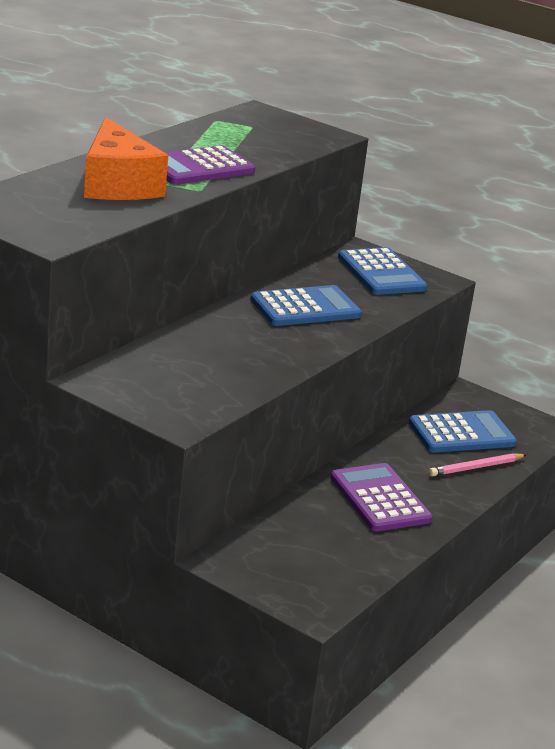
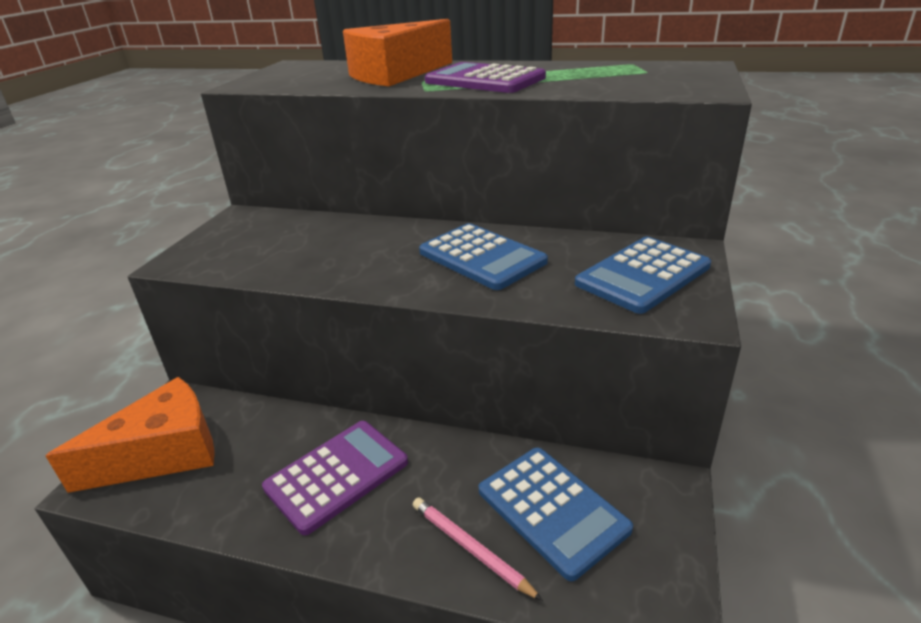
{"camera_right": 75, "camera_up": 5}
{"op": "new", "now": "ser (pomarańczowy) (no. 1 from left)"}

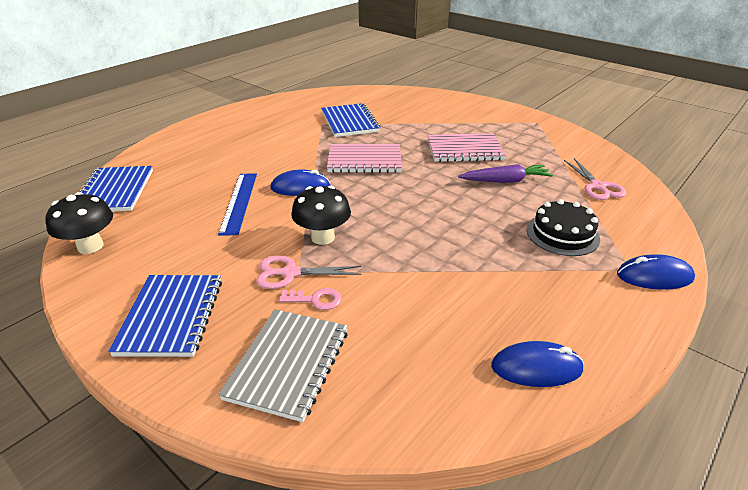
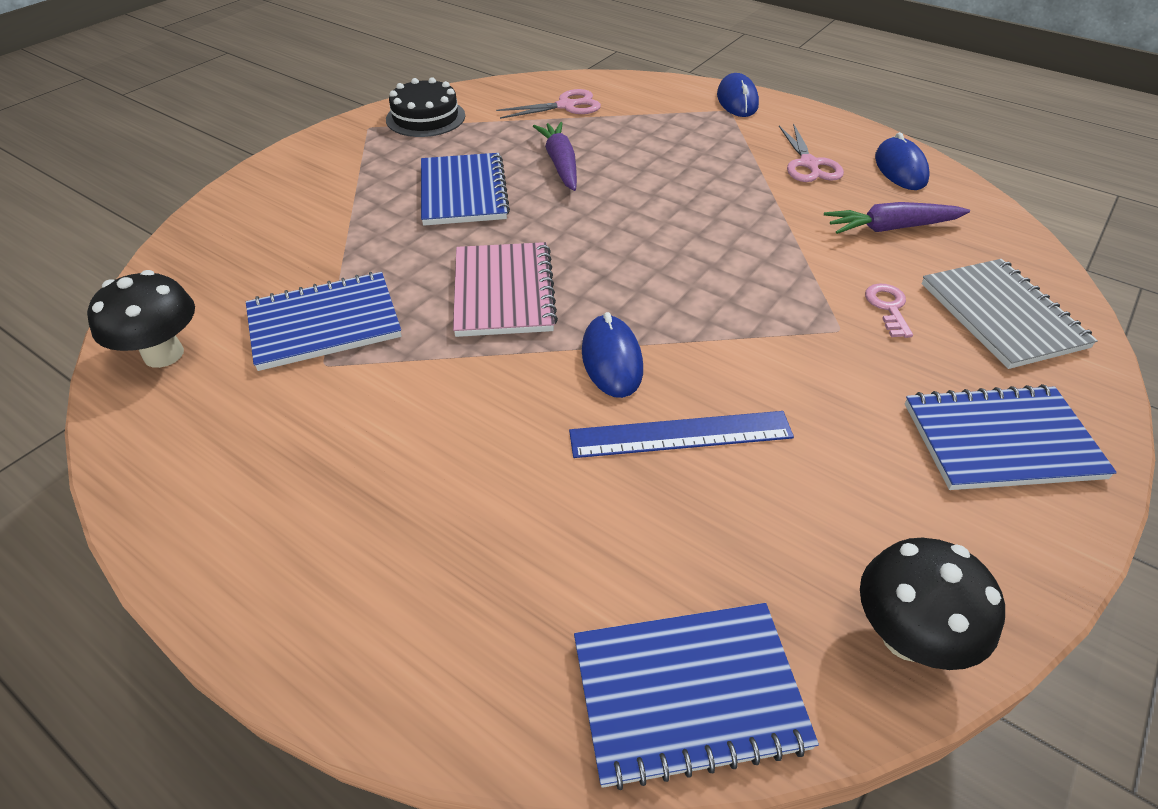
{"camera_right": -95, "camera_up": 10}
{"op": "rotated", "was": "zeszyt (szary)", "clockwise": 60}
{"op": "shifted", "was": "nożyczki (różowy) (no. 1 from left in the first image)", "now": "nożyczki (różowy) (no. 2 from left)"}
{"op": "shifted", "was": "grzyb (czarny) (no. 2 from left in the first image)", "now": "grzyb (czarny) (no. 1 from left)"}
{"op": "repainted", "was": "zeszyt (różowy) (no. 2 from left)", "now": "zeszyt (niebieski) (no. 2 from left)"}
{"op": "shifted", "was": "tort (czarny)"}
{"op": "new", "now": "marchewka (fioletowy) (no. 2 from left)"}

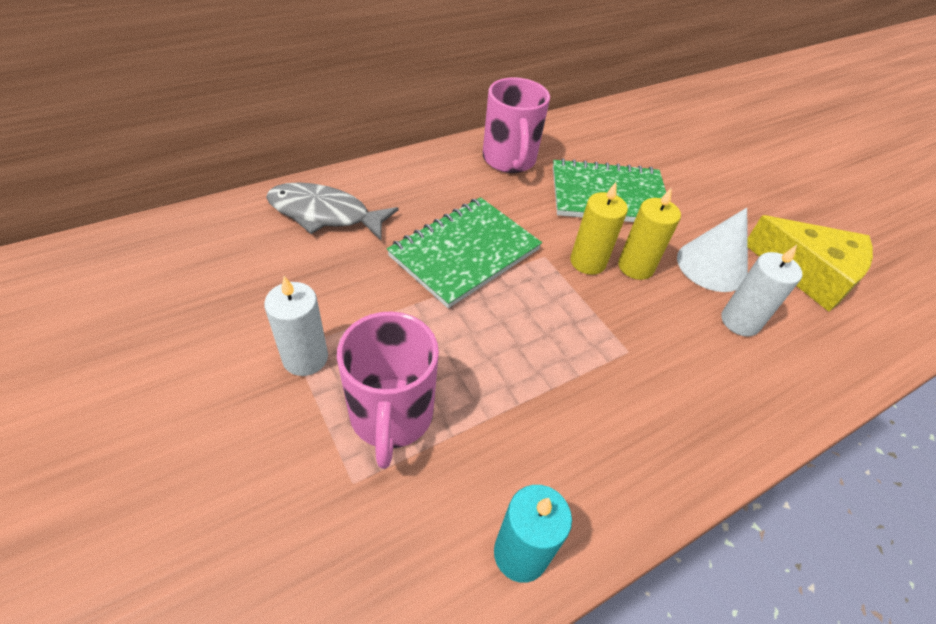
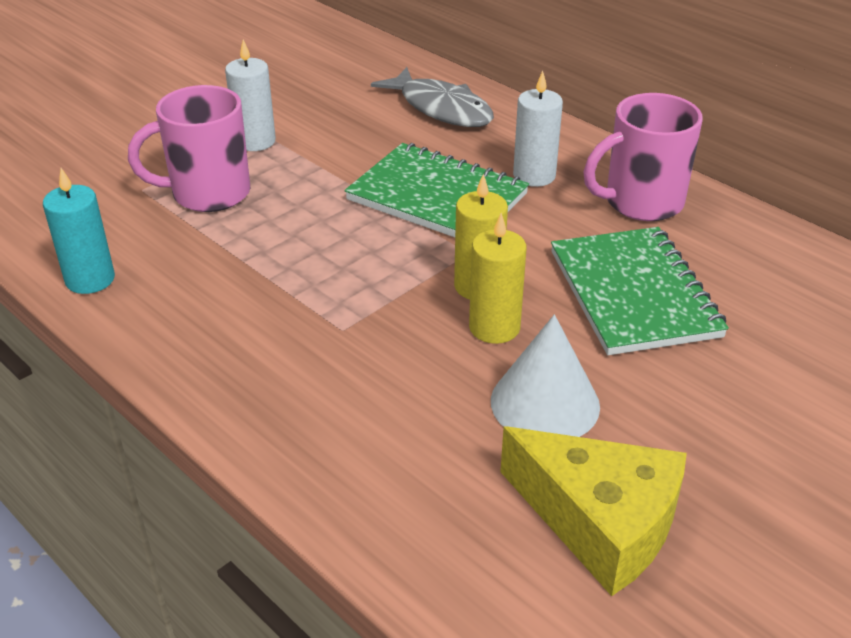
{"camera_right": 80, "camera_up": -10}
{"op": "rotated", "was": "ryba (szary)", "clockwise": 135}
{"op": "shifted", "was": "świeca (biały) (no. 2 from left)"}
{"op": "rotated", "was": "ser (żółty)", "clockwise": -75}

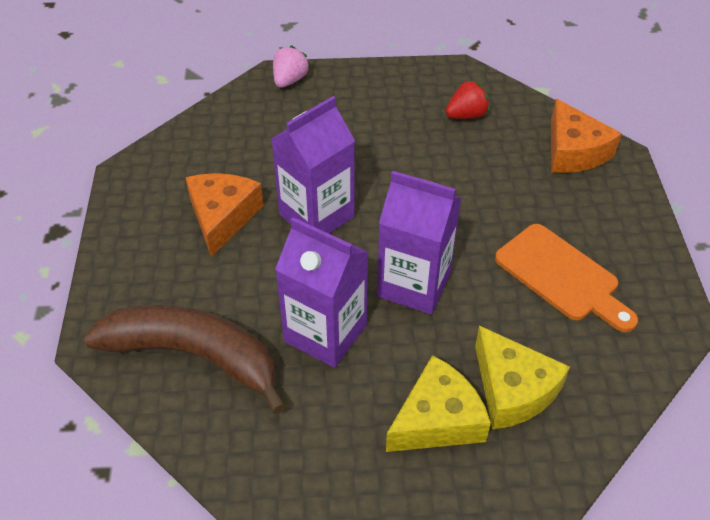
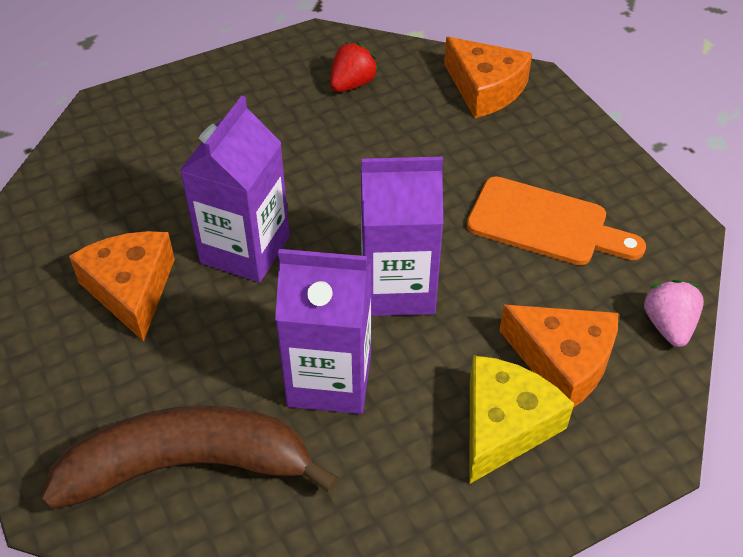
{"camera_right": -25, "camera_up": 0}
{"op": "shifted", "was": "truskawka (różowy)"}
{"op": "repainted", "was": "ser (żółty) (no. 2 from left)", "now": "ser (pomarańczowy) (no. 3 from left)"}

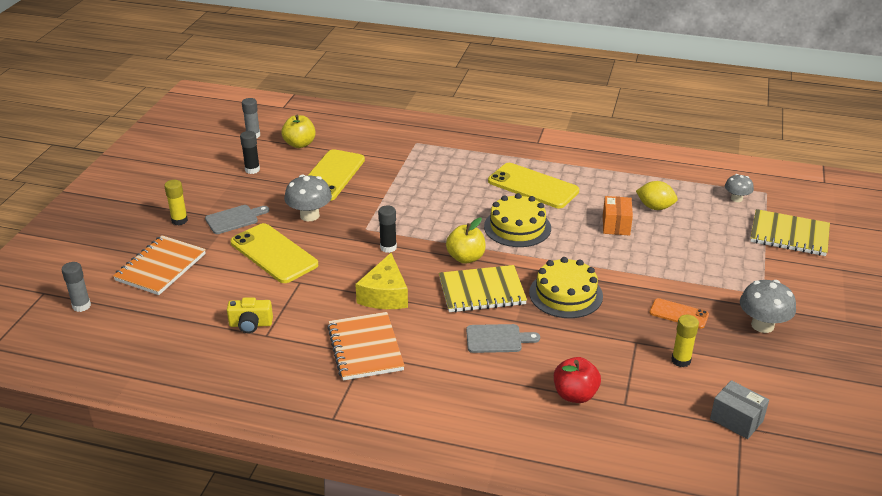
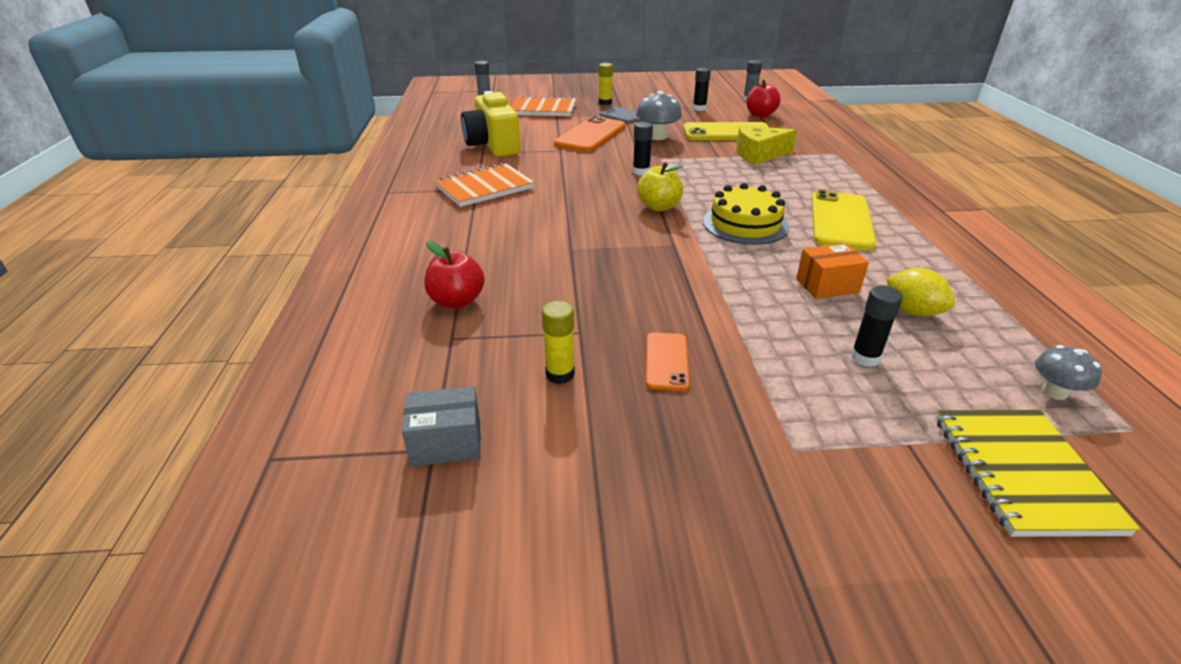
{"camera_right": 70, "camera_up": 0}
{"op": "scaled", "was": "aparat fotograficzny (żółty)", "ratio": 1.97}
{"op": "repainted", "was": "telefon (żółty) (no. 1 from left)", "now": "telefon (pomarańczowy) (no. 1 from left)"}
{"op": "repainted", "was": "jabłko (żółty) (no. 1 from left)", "now": "jabłko (czerwony) (no. 2 from left)"}
{"op": "shifted", "was": "ser (żółty)"}
{"op": "gone", "was": "zeszyt (żółty) (no. 1 from left)"}
{"op": "gone", "was": "deska do krojenia (szary) (no. 2 from left)"}
{"op": "gone", "was": "tort (żółty) (no. 2 from left)"}
{"op": "rotated", "was": "cytryna (żółty)", "clockwise": -45}
{"op": "rotated", "was": "pudełko (szary)", "clockwise": 60}
{"op": "gone", "was": "grzyb (szary) (no. 3 from left)"}
{"op": "new", "now": "klej w sztyfcie (czarny) (no. 3 from left)"}

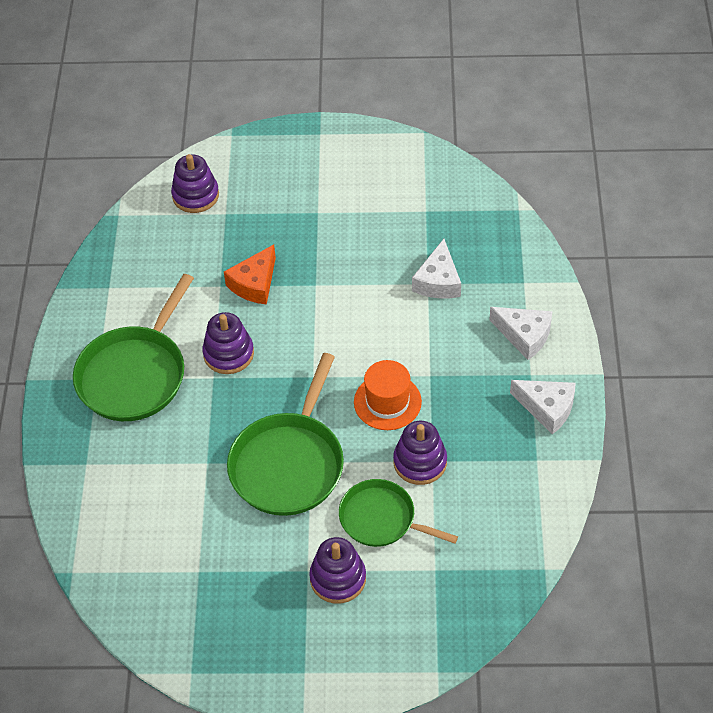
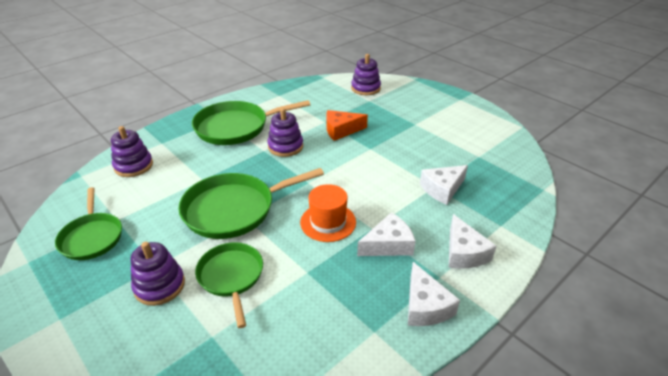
{"camera_right": 45, "camera_up": -15}
{"op": "shifted", "was": "zabawka nakładanka (fioletowy) (no. 4 from left in the first image)", "now": "zabawka nakładanka (fioletowy) (no. 1 from left)"}
{"op": "new", "now": "patelnia (zielony) (no. 1 from left)"}
{"op": "new", "now": "ser (biały) (no. 1 from left)"}

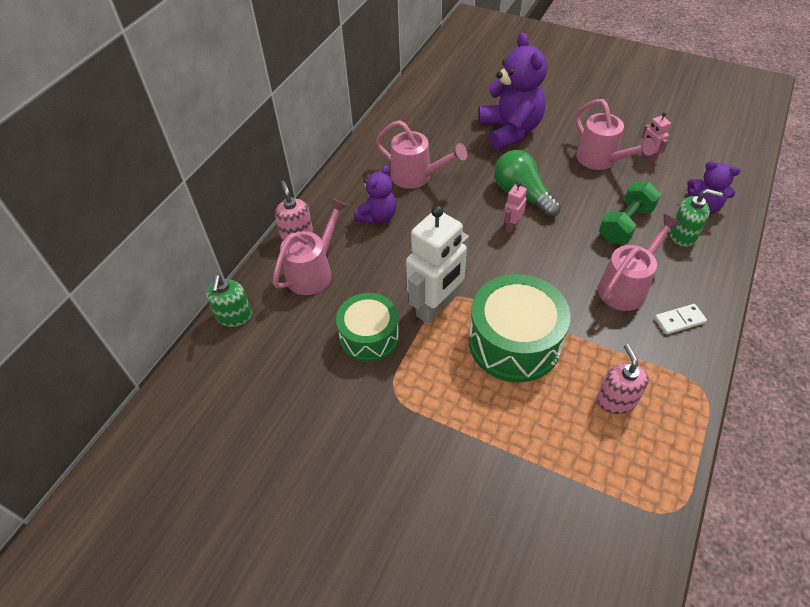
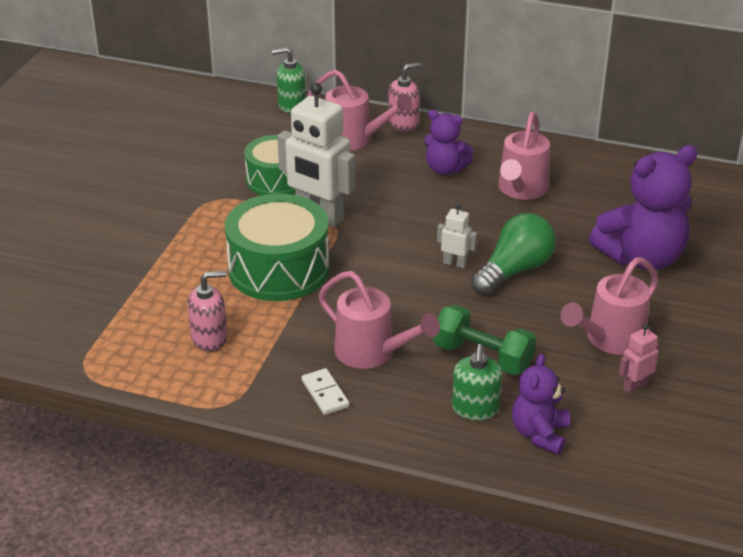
{"camera_right": 80, "camera_up": -15}
{"op": "repainted", "was": "robot (różowy) (no. 1 from left)", "now": "robot (biały) (no. 2 from left)"}

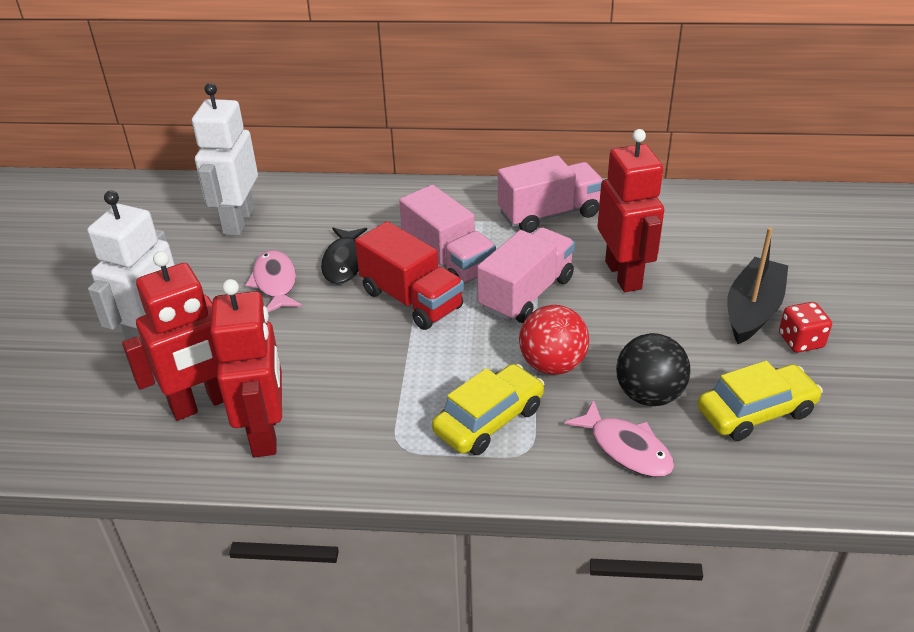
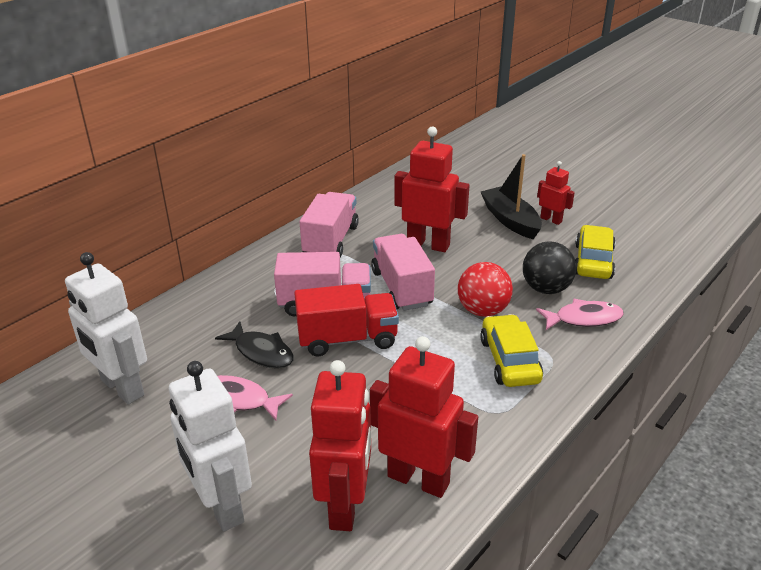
{"camera_right": -55, "camera_up": -5}
{"op": "swapped", "was": "kostka do gry (czerwony)", "now": "robot (czerwony) (no. 4 from left)"}

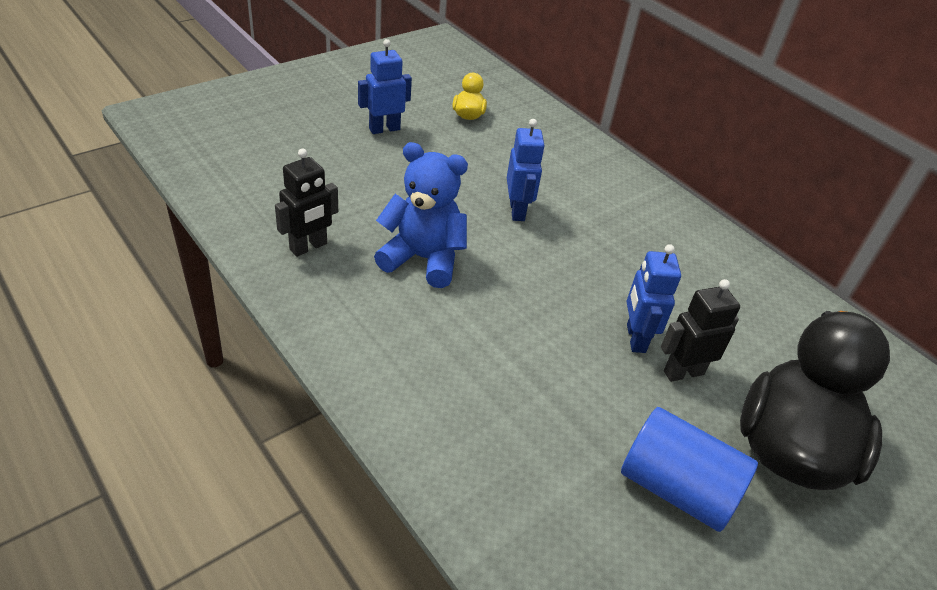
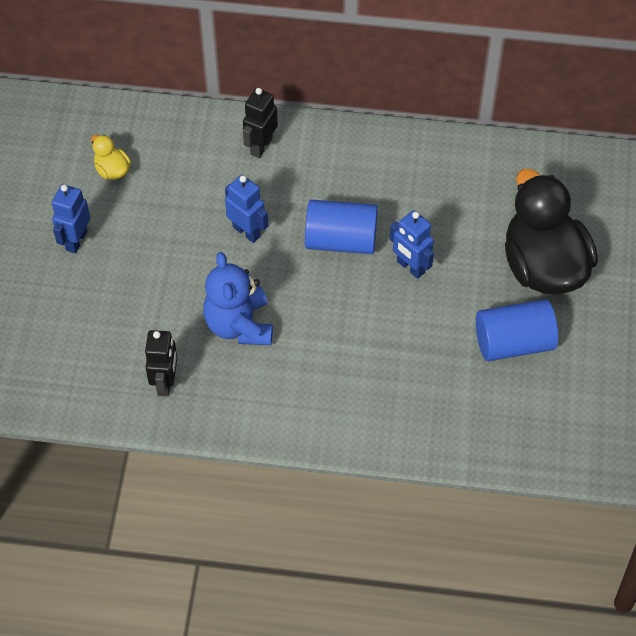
{"camera_right": -40, "camera_up": 15}
{"op": "rotated", "was": "miś (niebieski)", "clockwise": -75}
{"op": "shifted", "was": "robot (czarny) (no. 2 from left)"}
{"op": "new", "now": "walec (niebieski) (no. 1 from left)"}

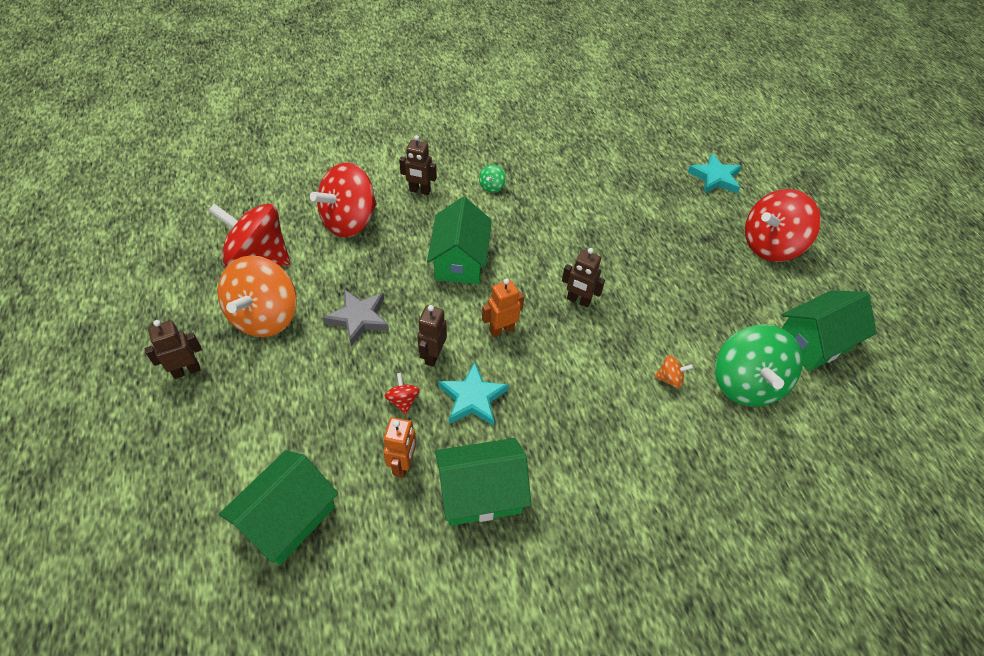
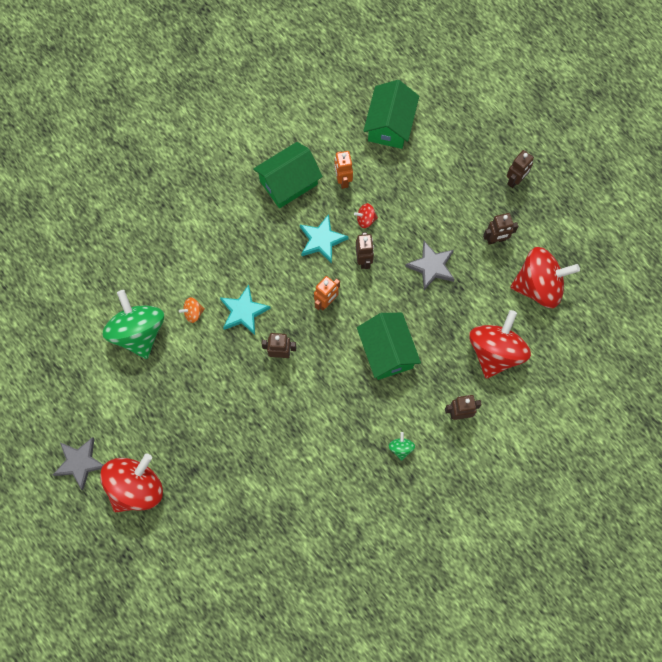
{"camera_right": 160, "camera_up": 20}
{"op": "swapped", "was": "bączek (pomarańczowy) (no. 1 from left)", "now": "robot (brązowy) (no. 4 from left)"}
{"op": "rotated", "was": "bączek (czerwony) (no. 3 from left in the first image)", "clockwise": 120}
{"op": "shifted", "was": "gwiazda (turkusowy) (no. 2 from left in the first image)", "now": "gwiazda (turkusowy) (no. 1 from left)"}
{"op": "gone", "was": "domek (zielony) (no. 4 from left)"}
{"op": "new", "now": "gwiazda (szary) (no. 1 from left)"}

